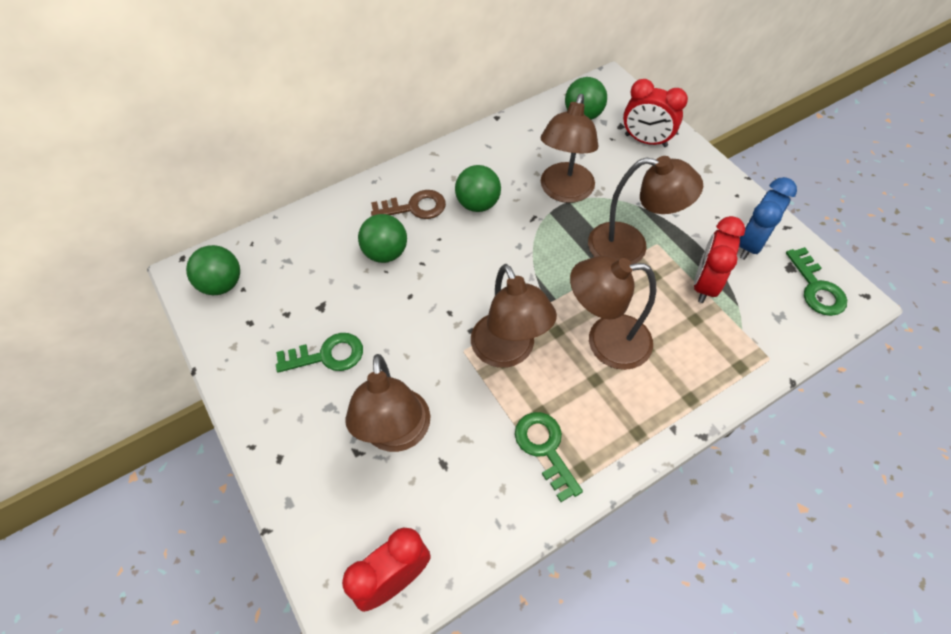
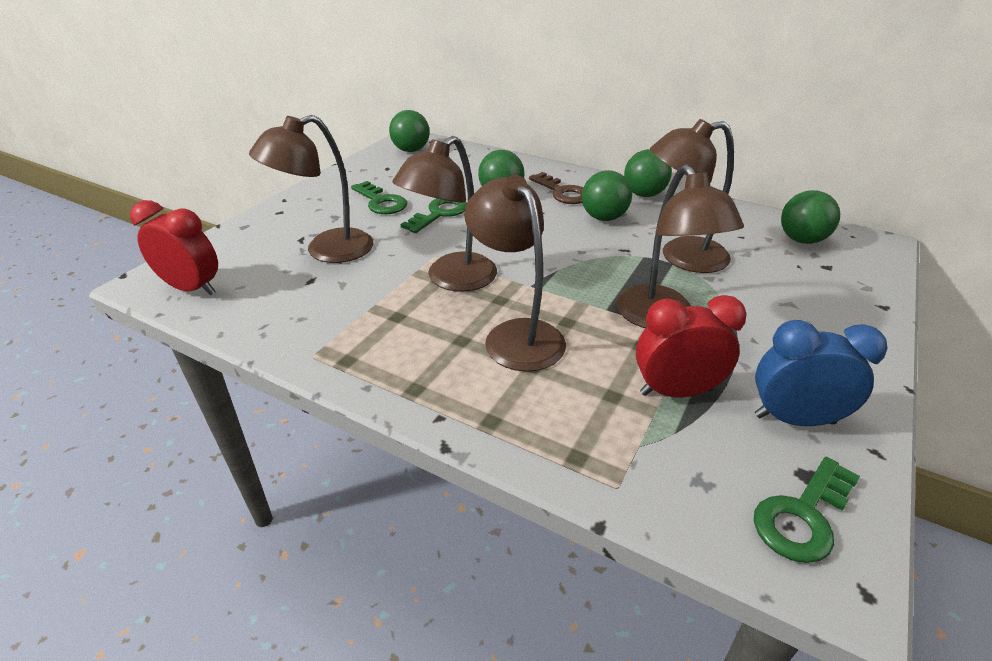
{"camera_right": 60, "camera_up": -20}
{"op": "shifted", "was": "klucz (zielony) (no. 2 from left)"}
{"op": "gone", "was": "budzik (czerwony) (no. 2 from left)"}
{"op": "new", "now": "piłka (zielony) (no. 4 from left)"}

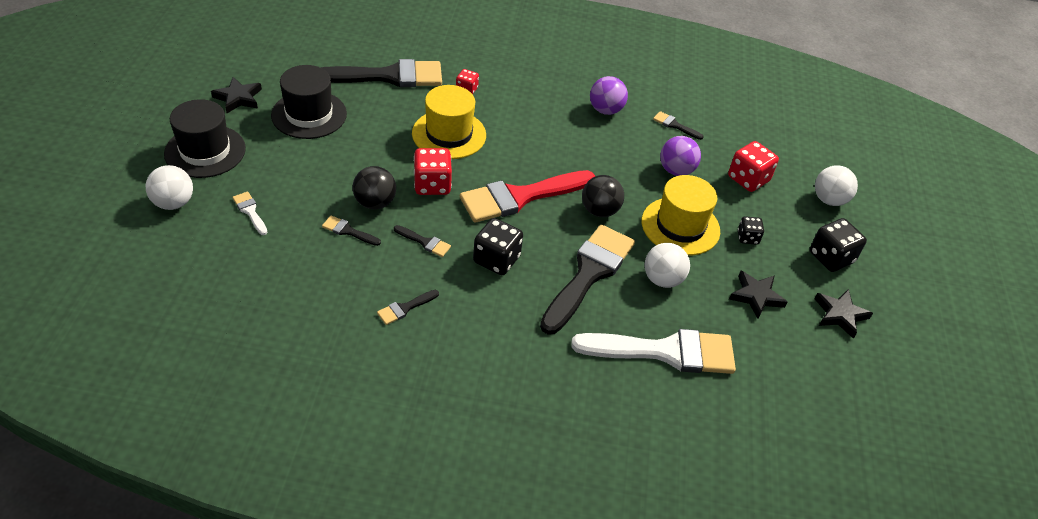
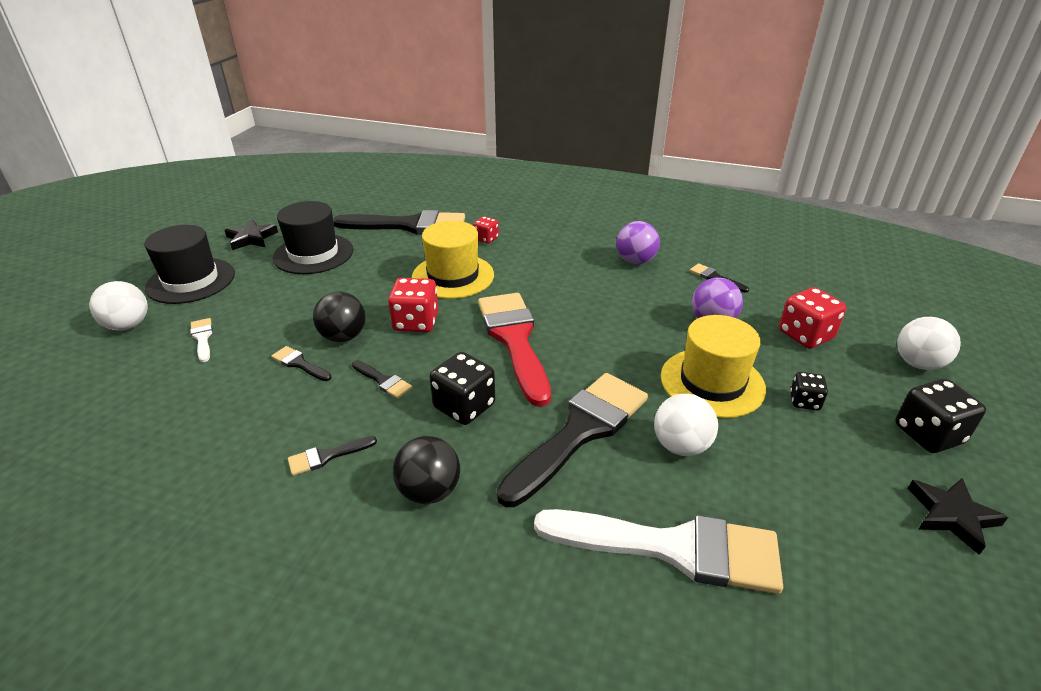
{"camera_right": 15, "camera_up": -10}
{"op": "rotated", "was": "pędzel (czerwony)", "clockwise": 90}
{"op": "shifted", "was": "piłka (czarny) (no. 2 from left)"}
{"op": "gone", "was": "gwiazda (czarny) (no. 2 from left)"}

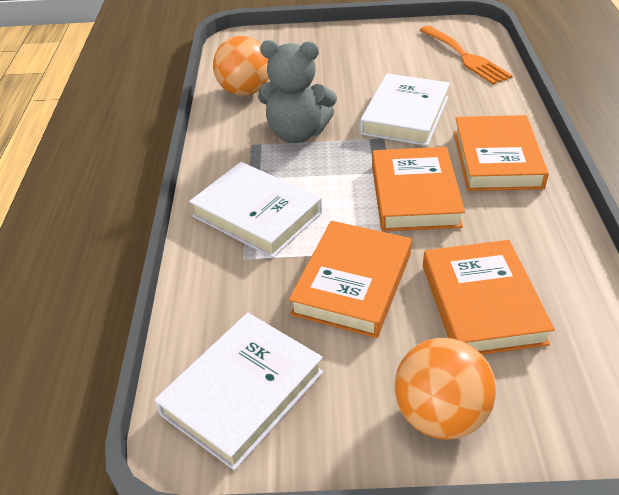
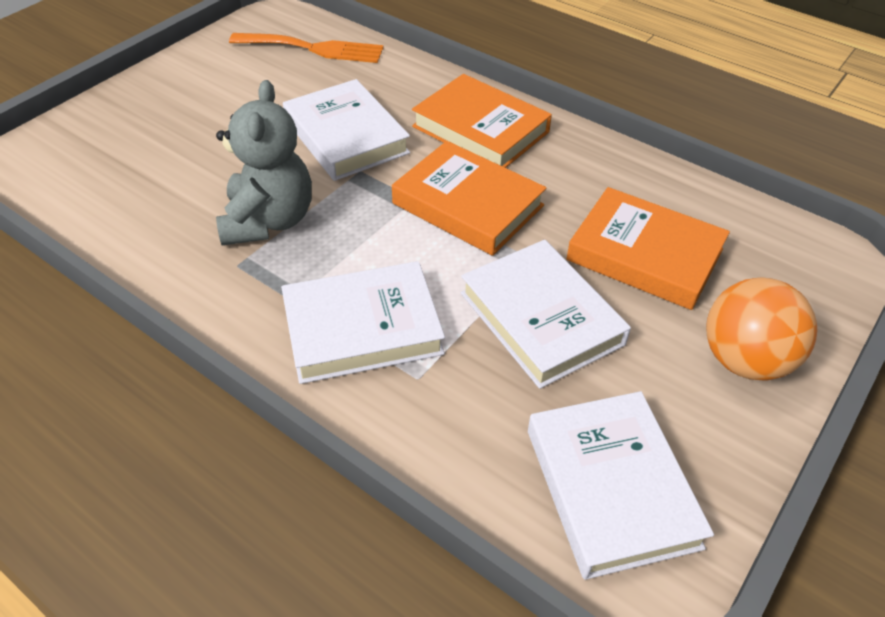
{"camera_right": -55, "camera_up": 5}
{"op": "gone", "was": "piłka (pomarańczowy) (no. 1 from left)"}
{"op": "rotated", "was": "miś (szary)", "clockwise": -45}
{"op": "repainted", "was": "książka (pomarańczowy) (no. 1 from left)", "now": "książka (biały) (no. 3 from left)"}

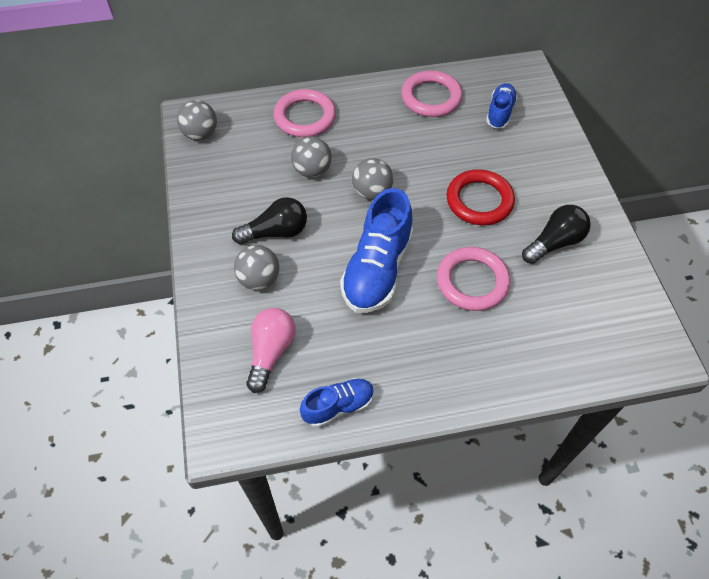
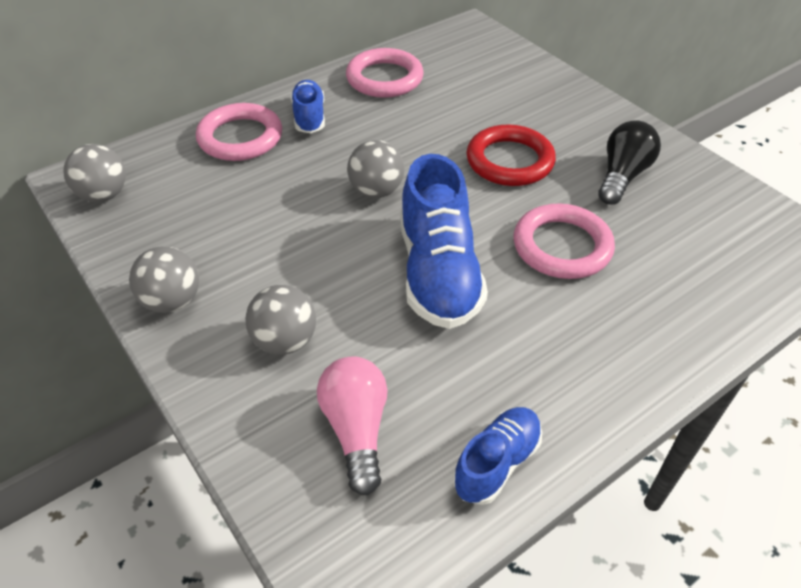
{"camera_right": -25, "camera_up": -10}
{"op": "gone", "was": "żarówka (czarny) (no. 1 from left)"}
{"op": "shifted", "was": "piłka (szary) (no. 3 from left in the first image)", "now": "piłka (szary) (no. 2 from left)"}
{"op": "shifted", "was": "but (niebieski) (no. 3 from left in the first image)", "now": "but (niebieski) (no. 1 from left)"}

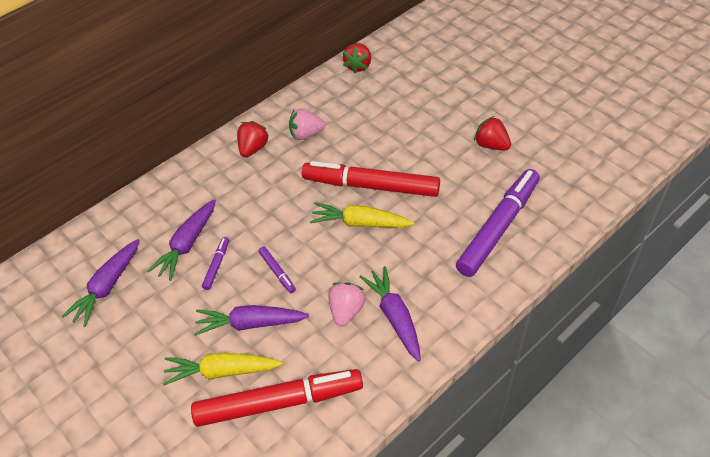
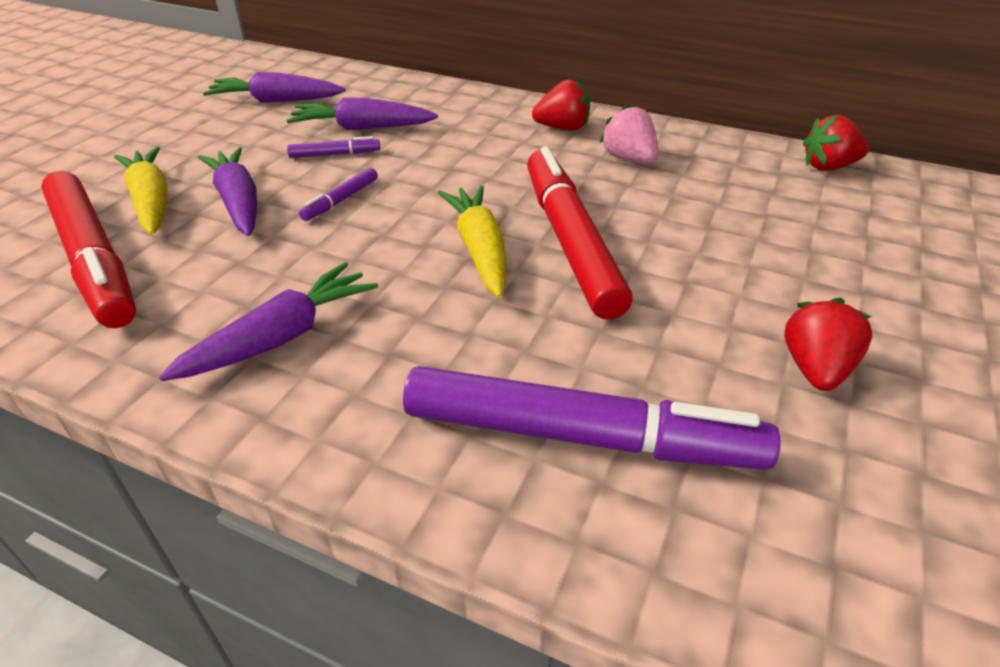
{"camera_right": 65, "camera_up": -10}
{"op": "gone", "was": "truskawka (różowy) (no. 2 from left)"}

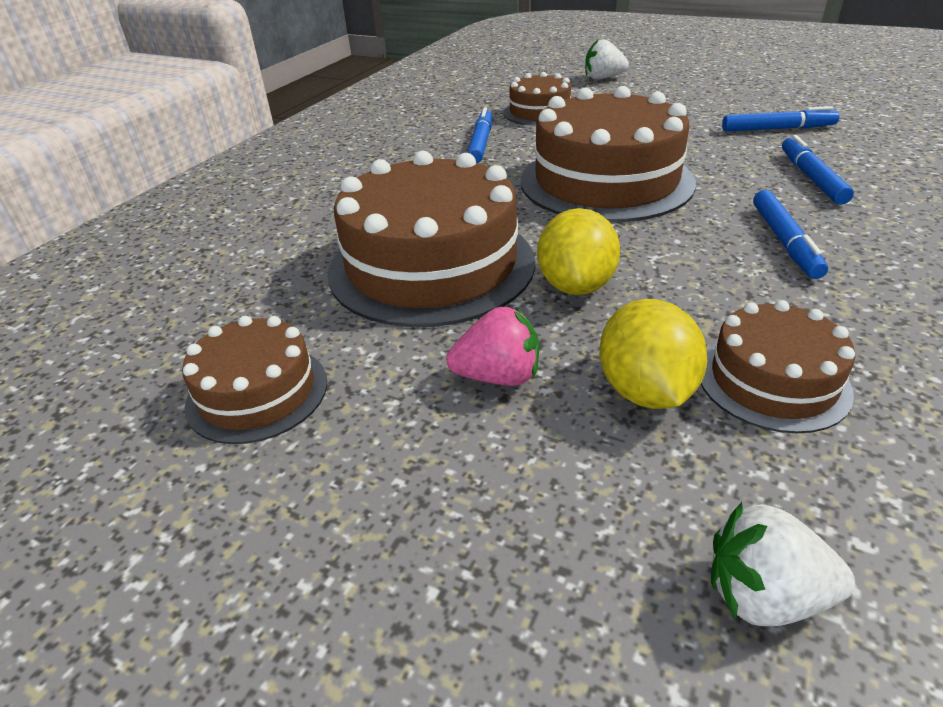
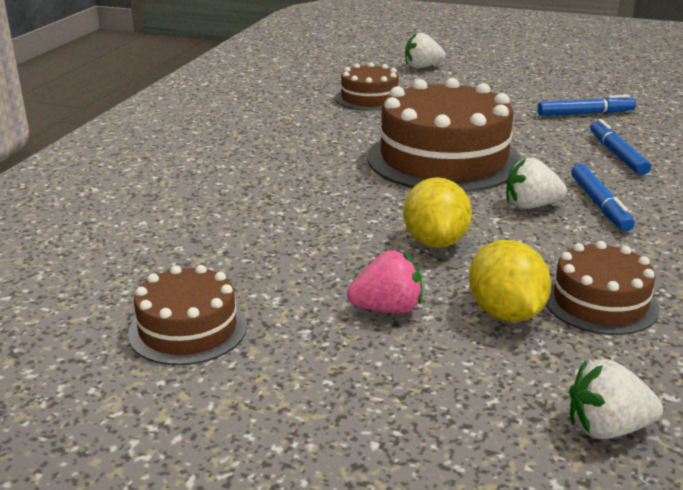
{"camera_right": -10, "camera_up": -10}
{"op": "gone", "was": "tort (brązowy) (no. 2 from left)"}
{"op": "gone", "was": "flamaster (niebieski) (no. 1 from left)"}
{"op": "new", "now": "truskawka (biały) (no. 2 from left)"}

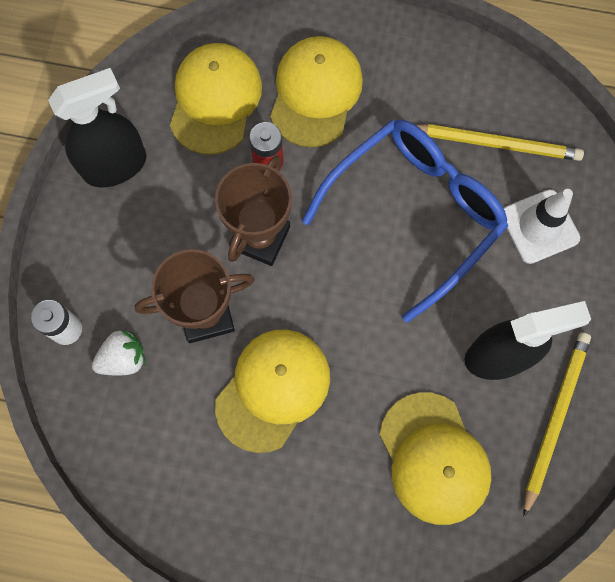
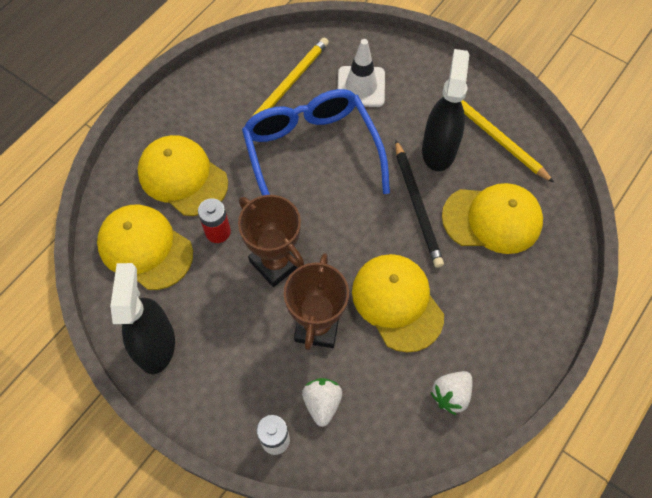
{"camera_right": -65, "camera_up": -10}
{"op": "new", "now": "ołówek (czarny)"}
{"op": "new", "now": "truskawka (biały) (no. 2 from left)"}

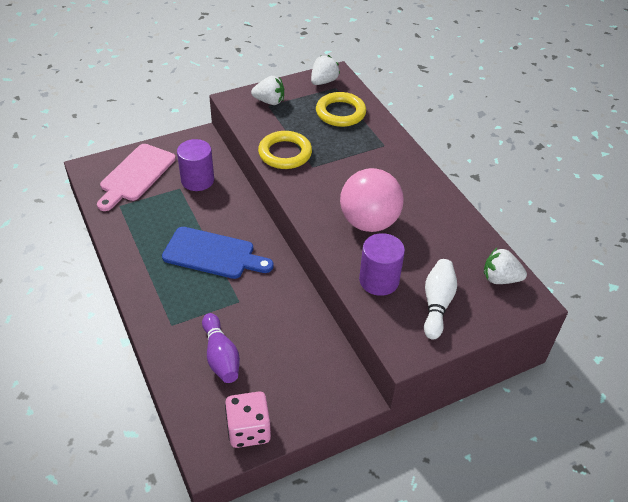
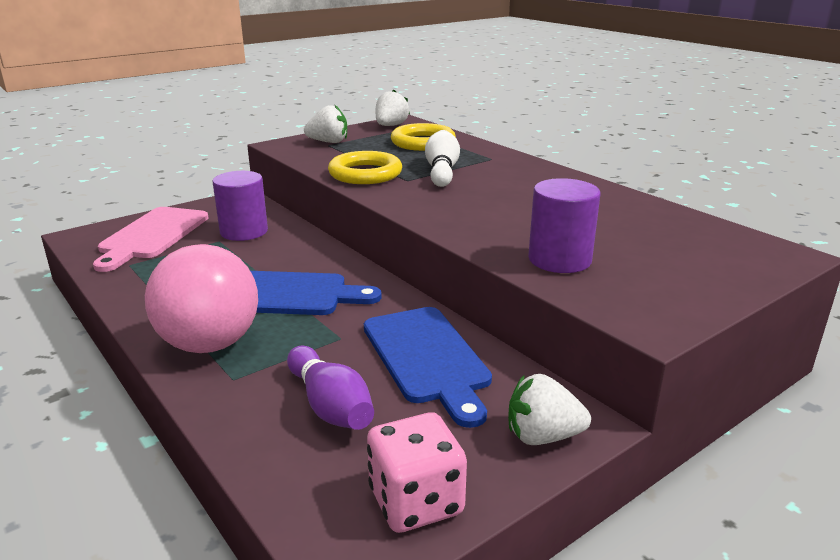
{"camera_right": -10, "camera_up": -20}
{"op": "shifted", "was": "piłka (różowy)"}
{"op": "shifted", "was": "kręgiel (biały)"}
{"op": "shifted", "was": "truskawka (biały) (no. 3 from left)"}
{"op": "new", "now": "deska do krojenia (niebieski) (no. 2 from left)"}

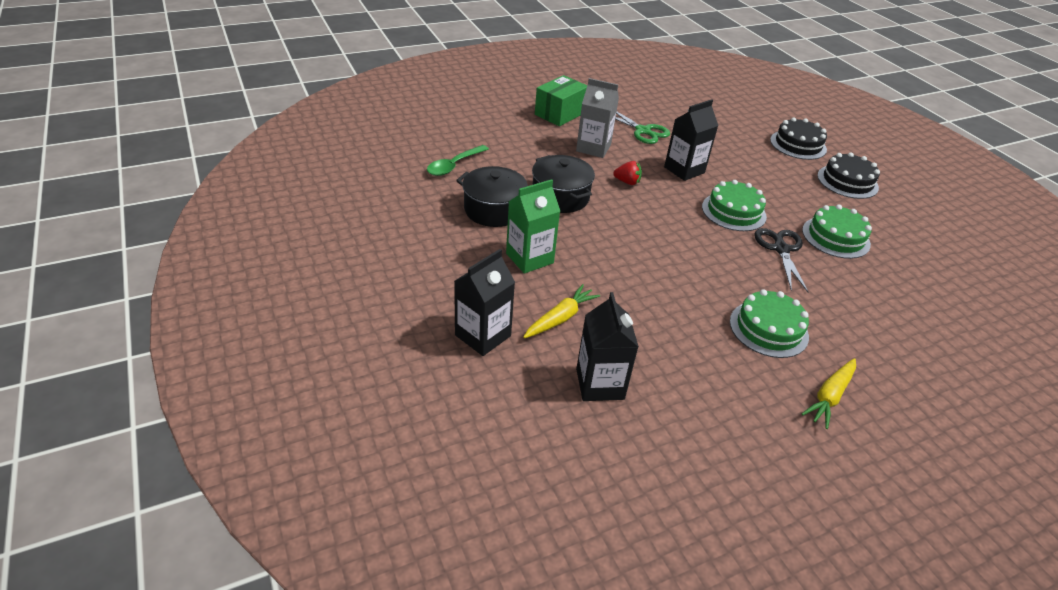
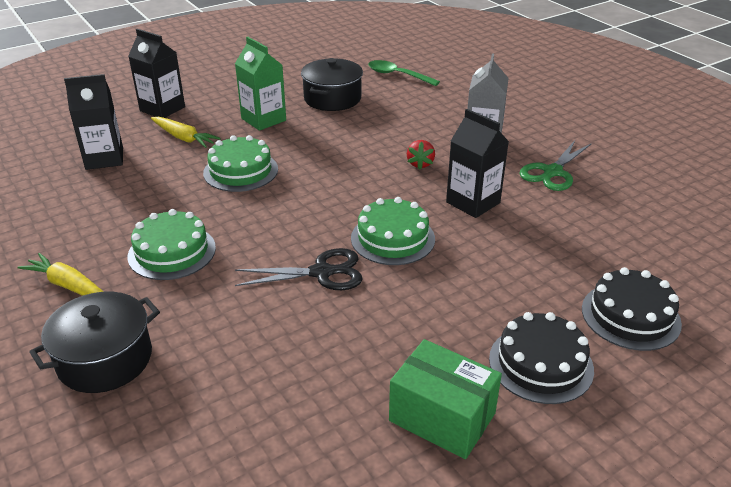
{"camera_right": 85, "camera_up": -5}
{"op": "shifted", "was": "garnek (czarny) (no. 2 from left in the first image)", "now": "garnek (czarny) (no. 1 from left)"}
{"op": "shifted", "was": "pudełko (zielony)"}
{"op": "shifted", "was": "tort (zielony) (no. 3 from left in the first image)", "now": "tort (zielony) (no. 2 from left)"}

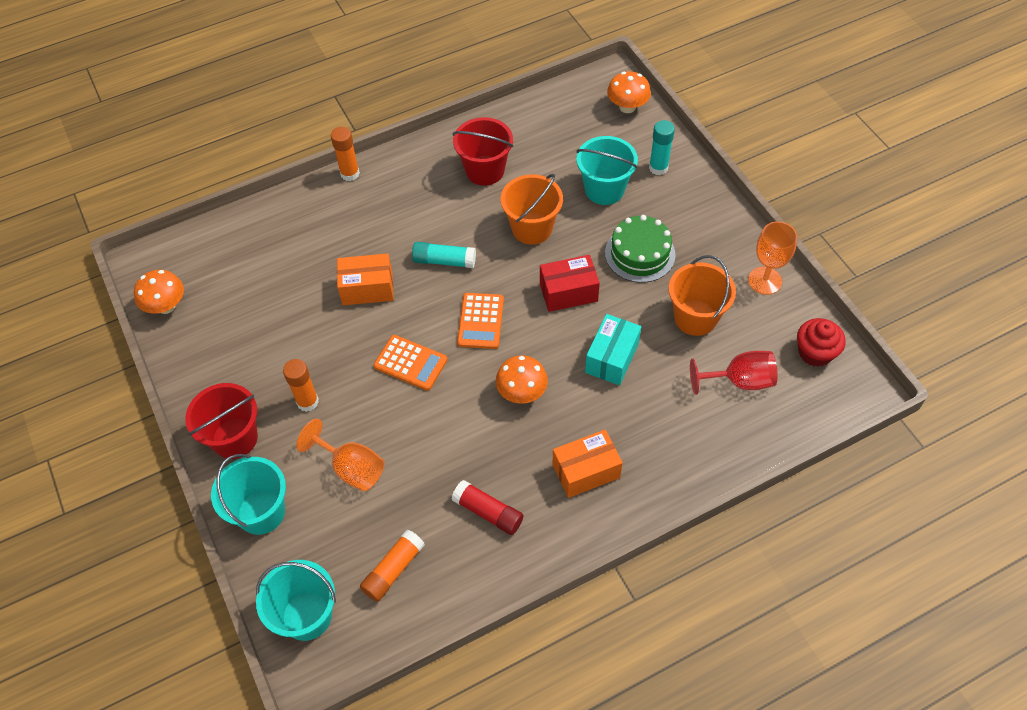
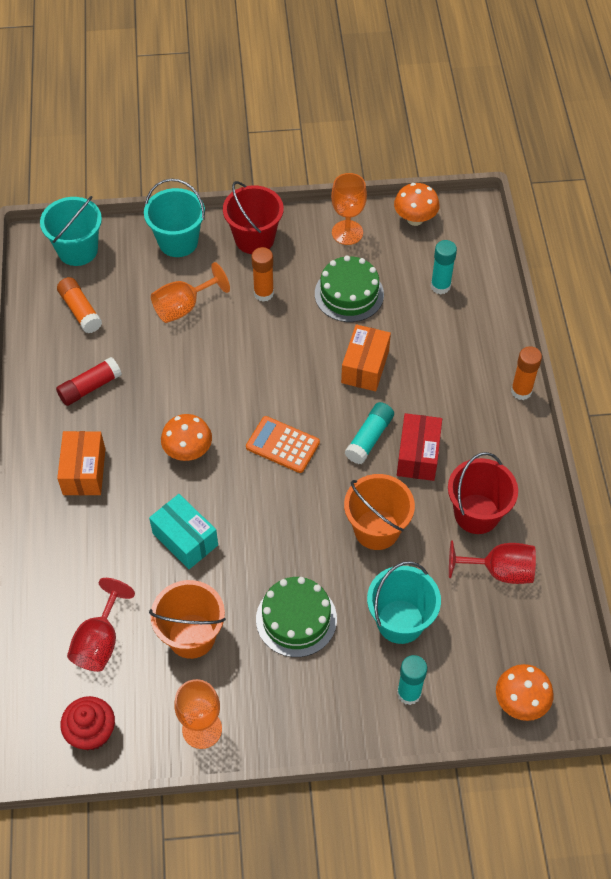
{"camera_right": 110, "camera_up": 0}
{"op": "gone", "was": "kalkulator (pomarańczowy) (no. 1 from left)"}
{"op": "shifted", "was": "pudełko (czerwony)"}
{"op": "new", "now": "tort (zielony) (no. 2 from left)"}
{"op": "new", "now": "kielich (pomarańczowy) (no. 3 from left)"}
{"op": "new", "now": "klej w sztyfcie (turkusowy) (no. 3 from left)"}
{"op": "new", "now": "kielich (czerwony) (no. 2 from left)"}

